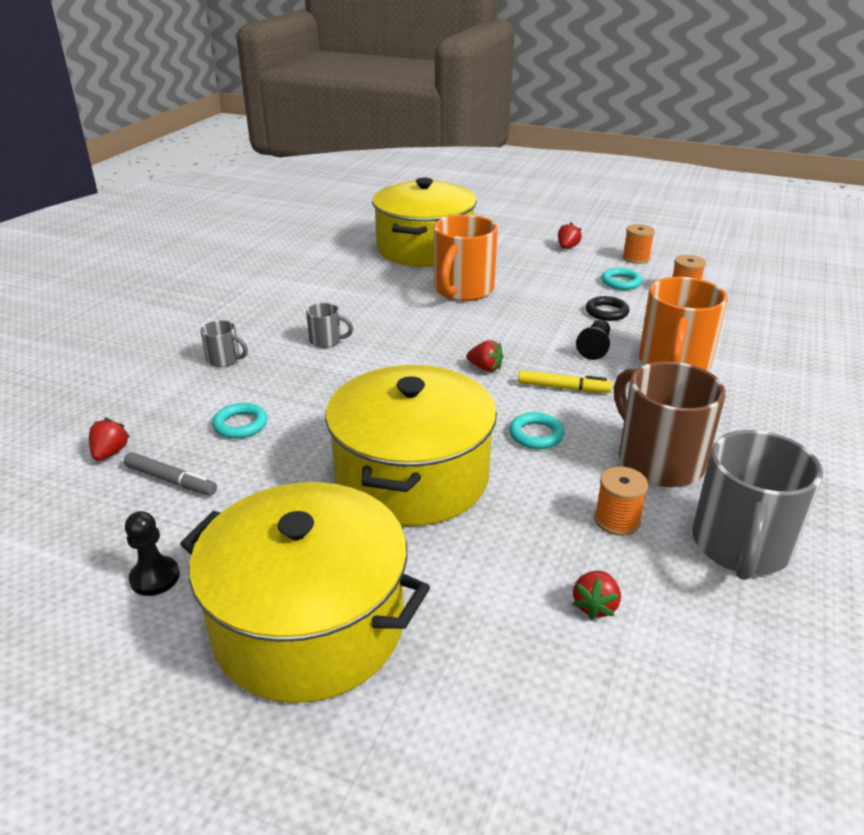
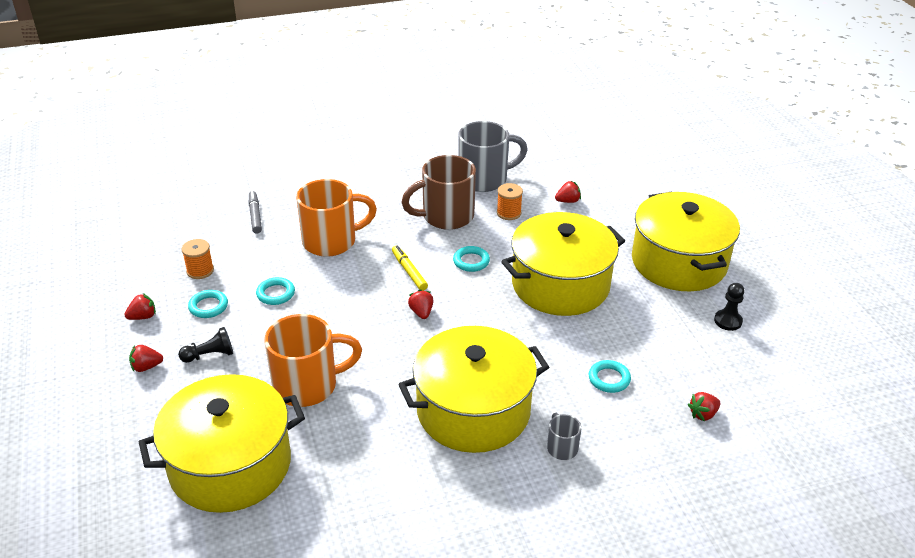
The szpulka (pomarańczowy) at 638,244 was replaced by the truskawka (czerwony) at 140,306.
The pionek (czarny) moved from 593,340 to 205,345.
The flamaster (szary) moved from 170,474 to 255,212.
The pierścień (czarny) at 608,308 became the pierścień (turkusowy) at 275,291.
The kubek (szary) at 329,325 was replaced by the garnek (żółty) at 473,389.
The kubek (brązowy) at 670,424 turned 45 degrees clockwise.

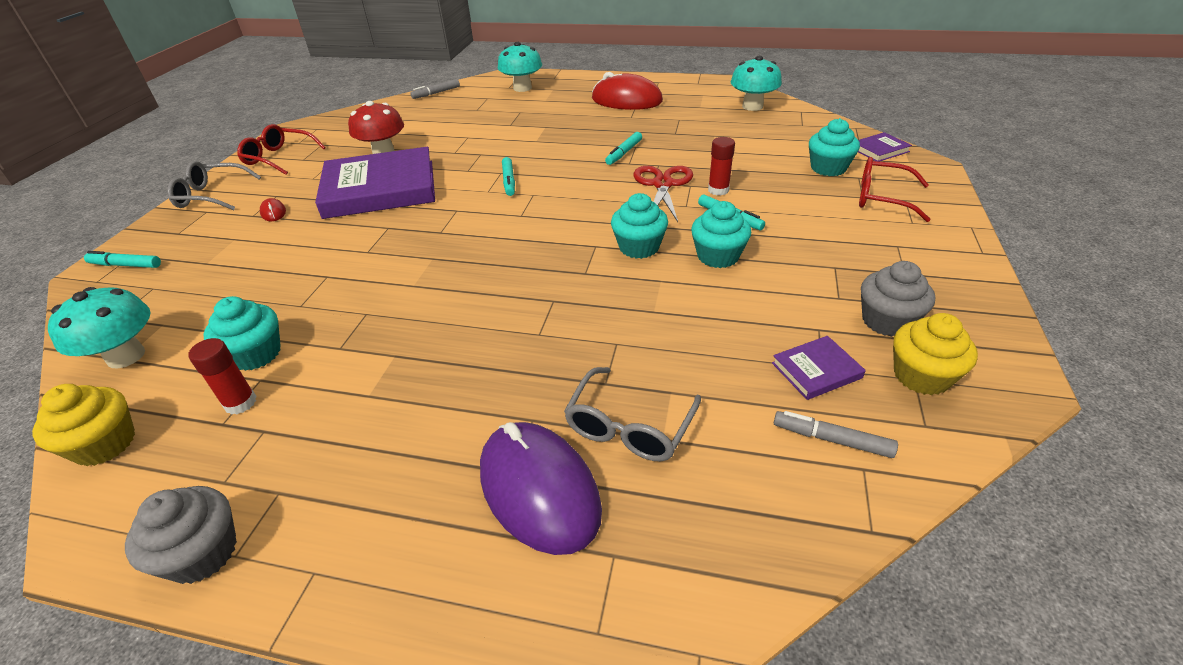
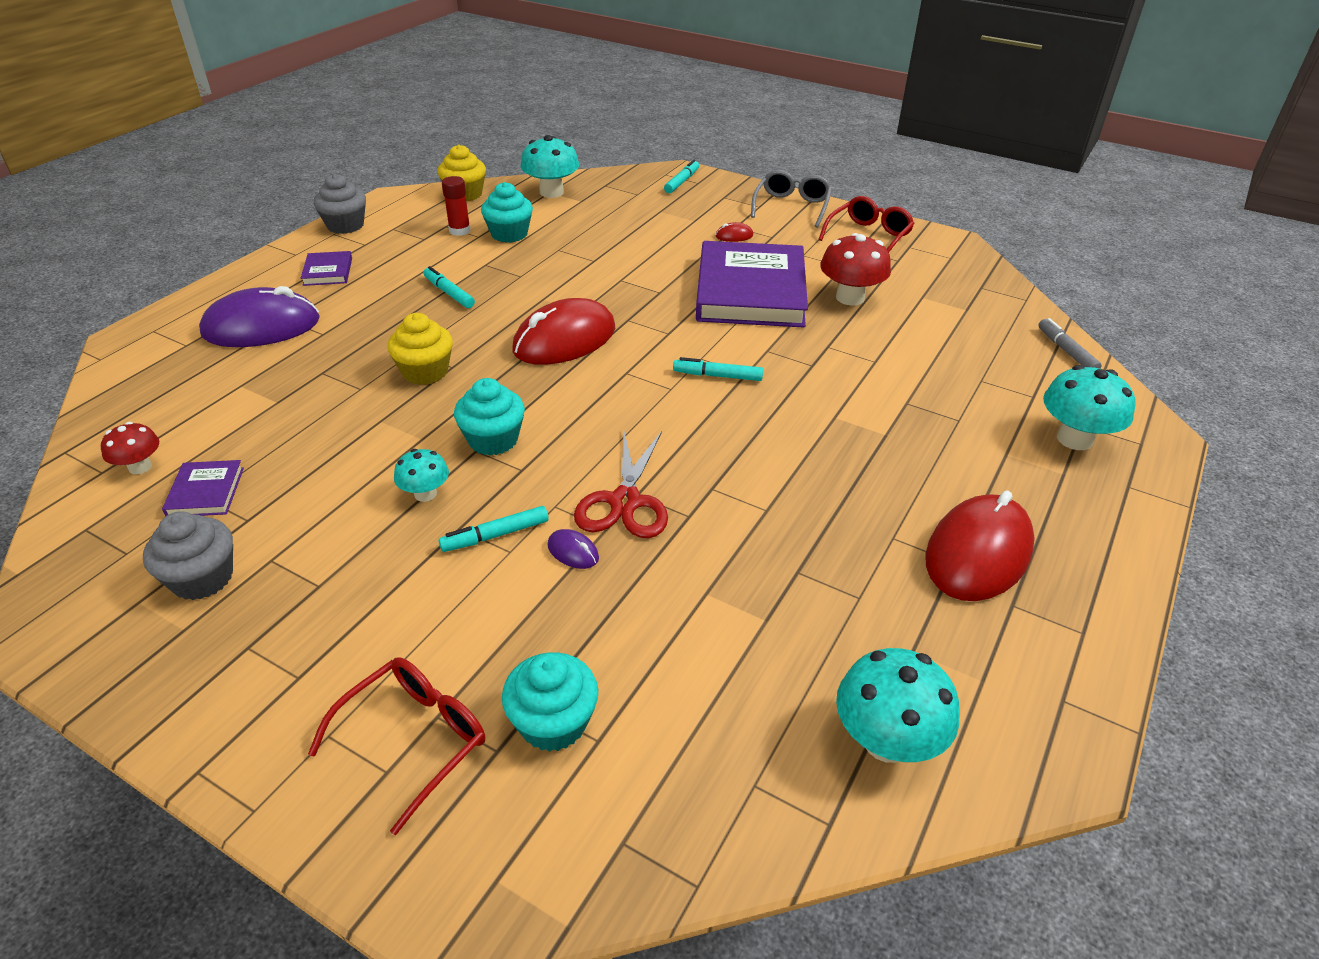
The flamaster (szary) at 836,434 was replaced by the grzyb (czerwony) at 130,448.
The książka (fioletowy) moved from 885,147 to 326,268.
The muffinka (żółty) moved from 935,354 to 420,349.
The muffinka (turkusowy) at 721,234 was replaced by the grzyb (turkusowy) at 421,475.
The flamaster (turkusowy) moved from 623,148 to 449,287.
The myszka (czerwony) at 563,331 appeared.
The klej w sztyfcie (czerwony) at 721,166 was replaced by the myszka (fioletowy) at 573,549.
The nożyczki (czerwony) at 663,194 turned 75 degrees clockwise.
The okulary (szary) at 632,414 disappeared.

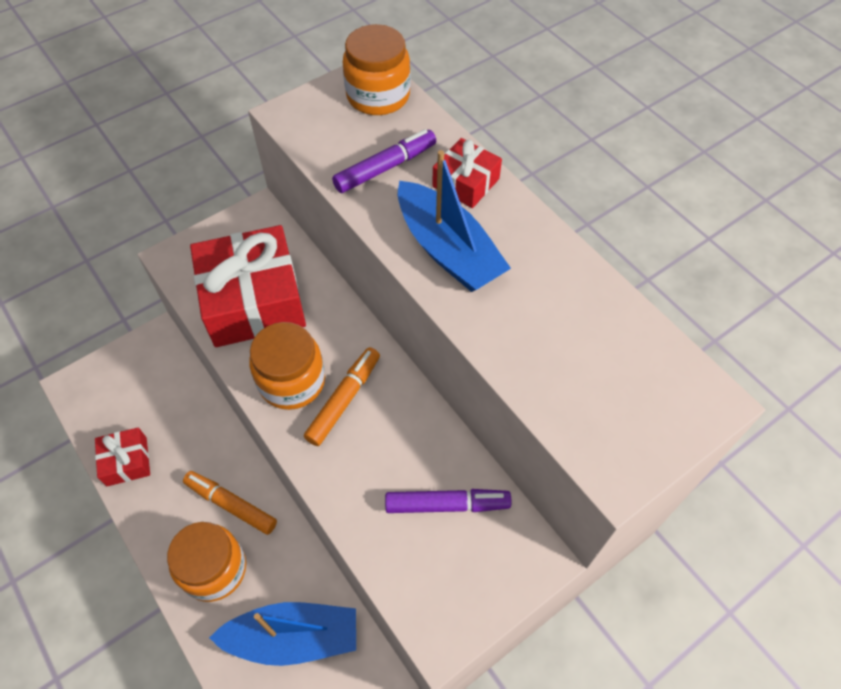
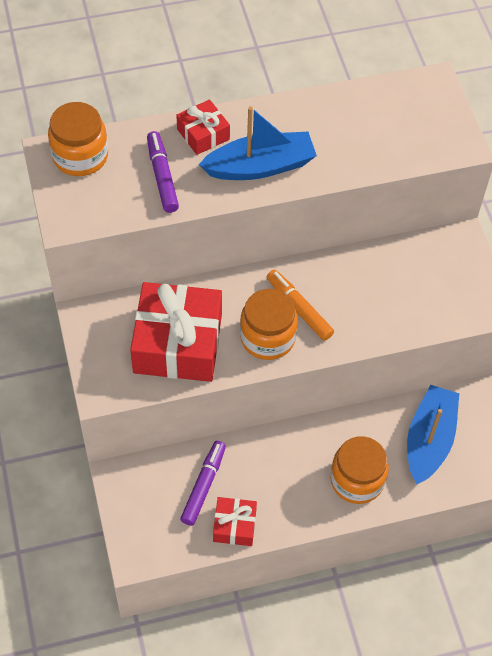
The flamaster (fioletowy) moved from 448,501 to 203,483.
The flamaster (pomarańczowy) at 230,503 disappeared.

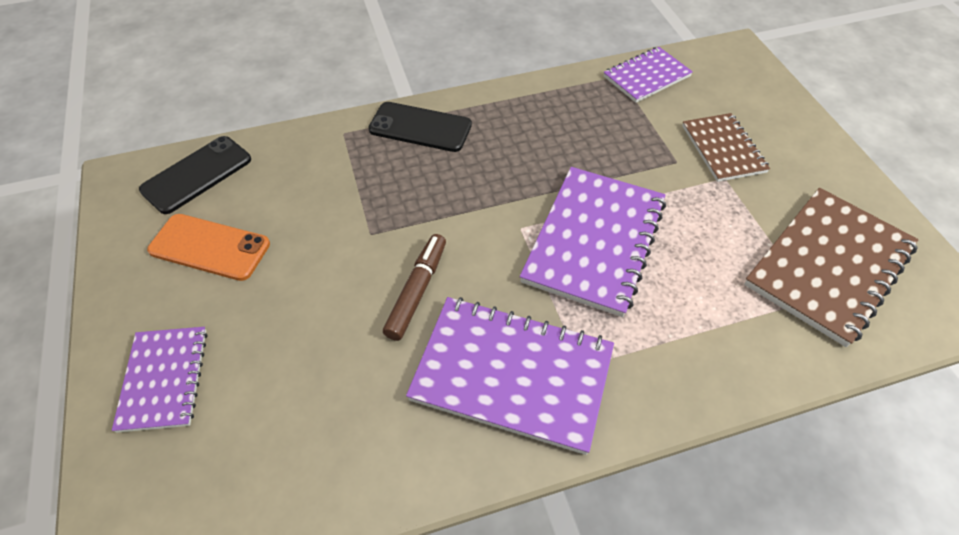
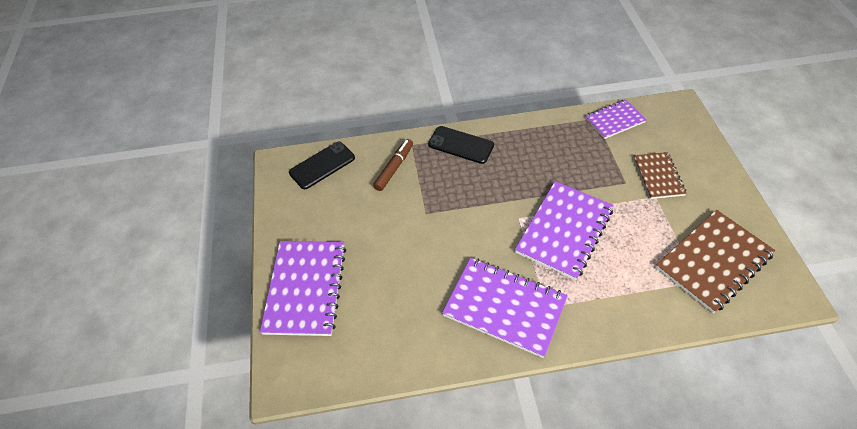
The zeszyt (fioletowy) at 160,380 changed to 1.69 times the size.
The flamaster (brązowy) moved from 414,287 to 393,165.
The telefon (pomarańczowy) at 208,247 disappeared.

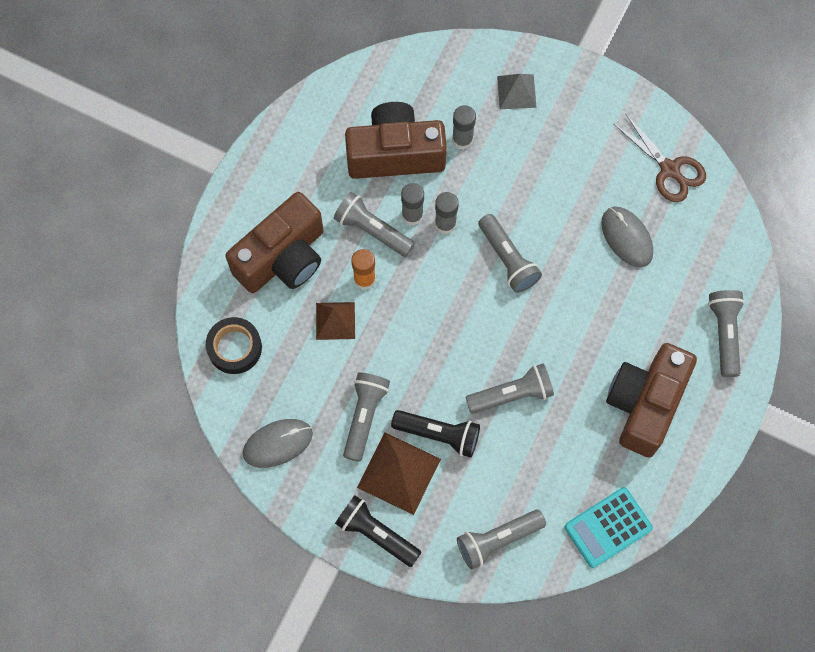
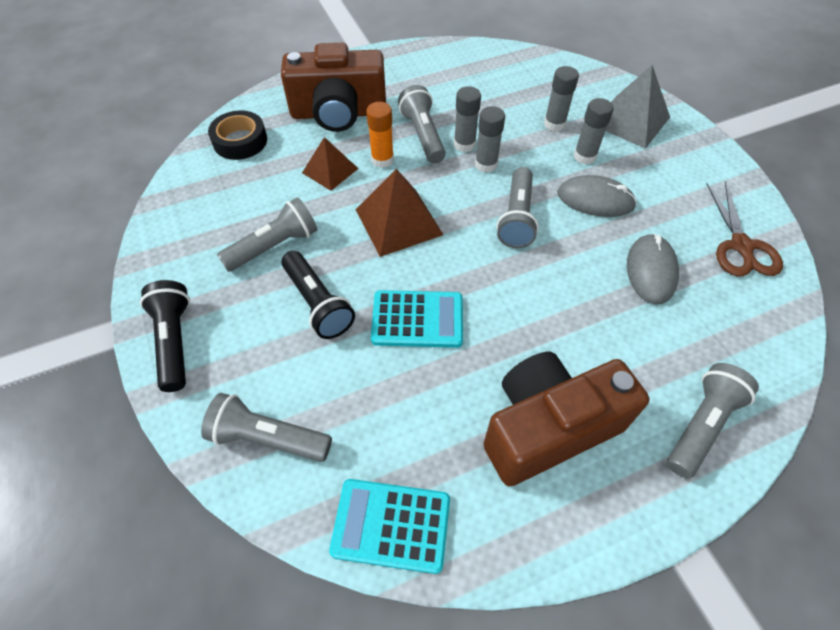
The piramida (brązowy) moved from 399,474 to 399,213.
The latarka (szary) at 509,388 was replaced by the kalkulator (turkusowy) at 417,319.
The myszka (szary) moved from 278,443 to 597,196.
The klej w sztyfcie (szary) at 594,131 appeared.
The piramida (szary) at 517,91 changed to 1.57 times the size.
The aparat fotograficzny (brązowy) at 396,140 disappeared.

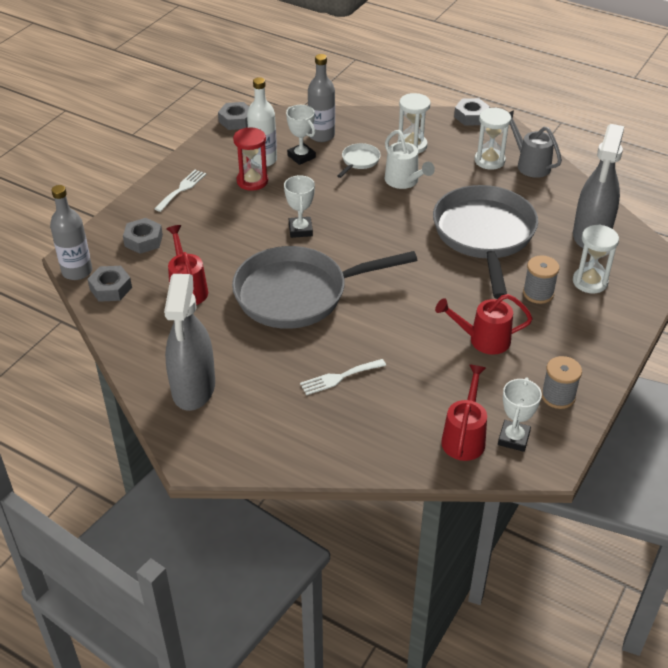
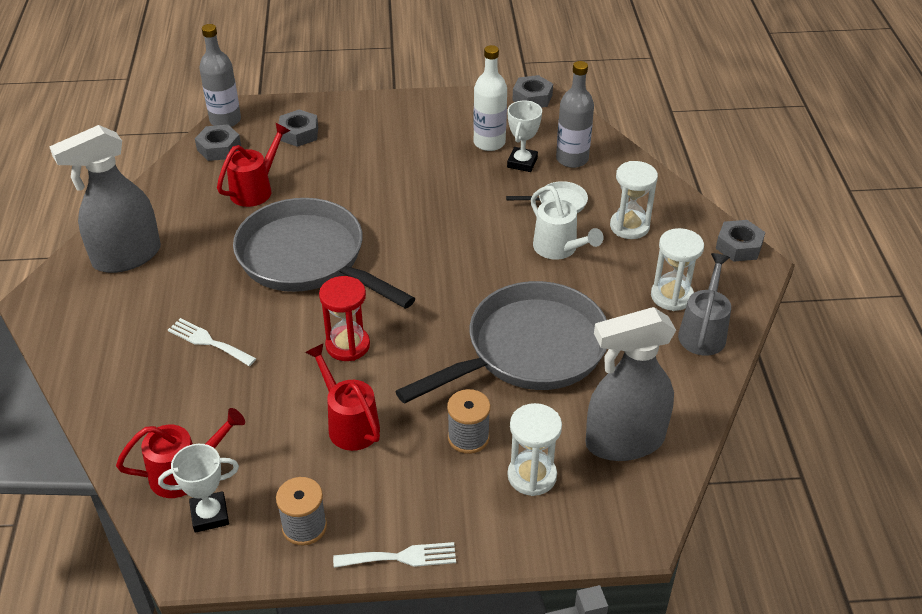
The klepsydra (czerwony) moved from 250,159 to 344,318.
The widelec (biały) moved from 180,191 to 394,555.
The konewka (biały) at 410,159 turned 60 degrees counterclockwise.
The puchar (biały) at 299,206 disappeared.

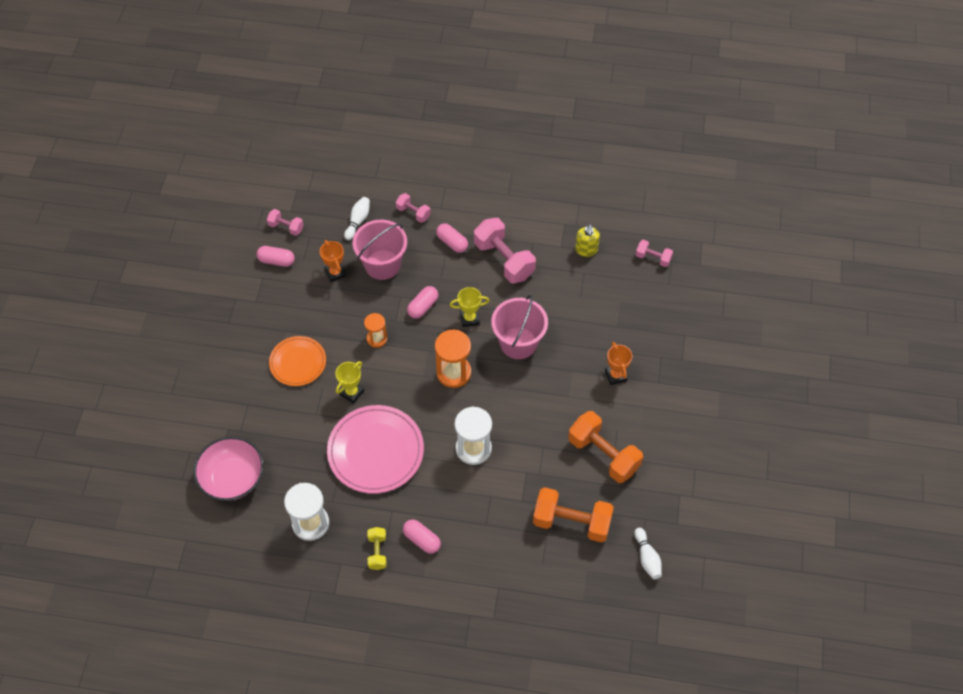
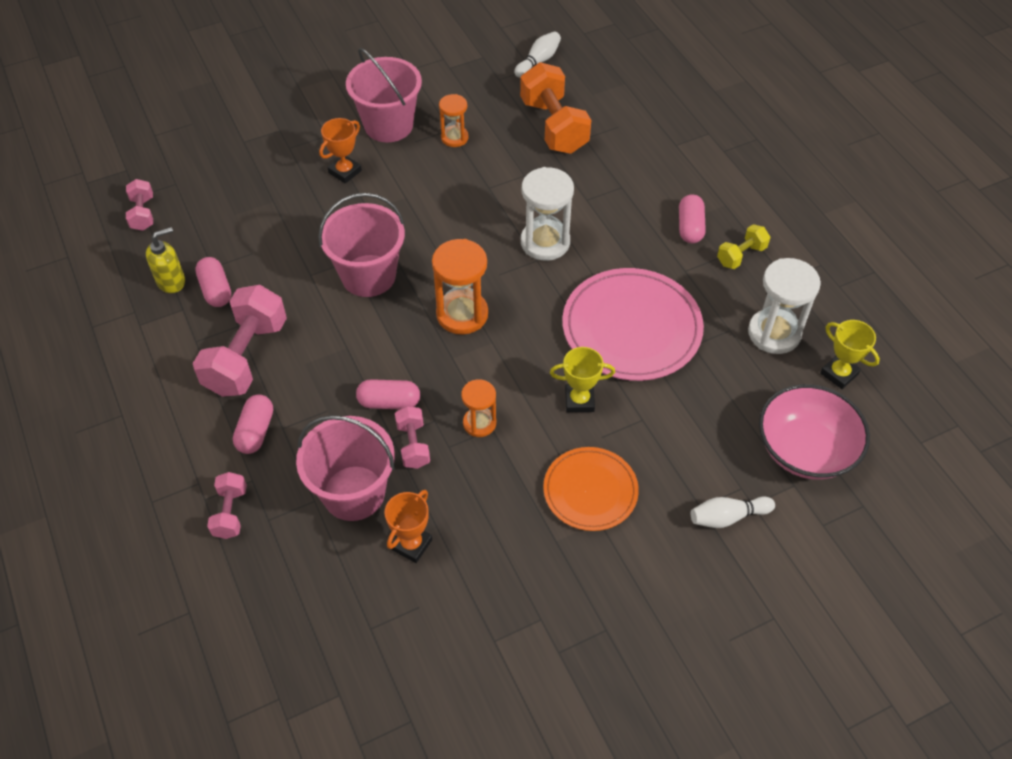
The kapsułka (różowy) moved from 276,256 to 213,282.
The wiadro (różowy) at 384,95 appeared.
The hantel (różowy) moved from 285,222 to 412,437.
The hantel (pomarańczowy) at 605,447 was replaced by the klepsydra (pomarańczowy) at 454,120.
The kręgiel (biały) moved from 357,218 to 733,512.
The puchar (żółty) moved from 469,307 to 850,354.

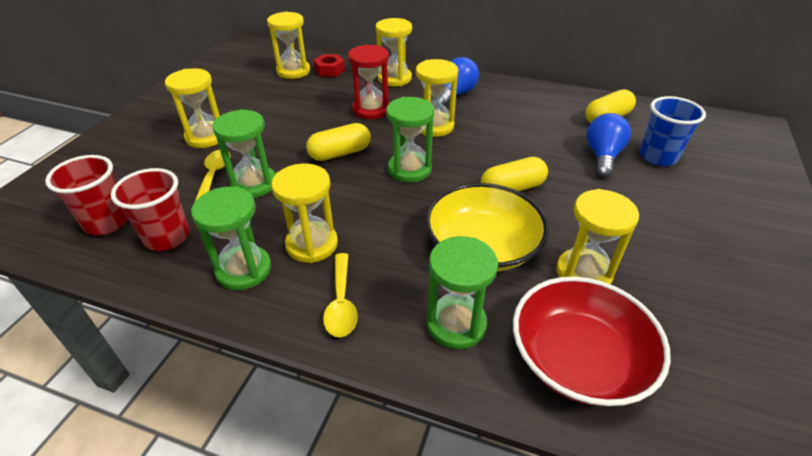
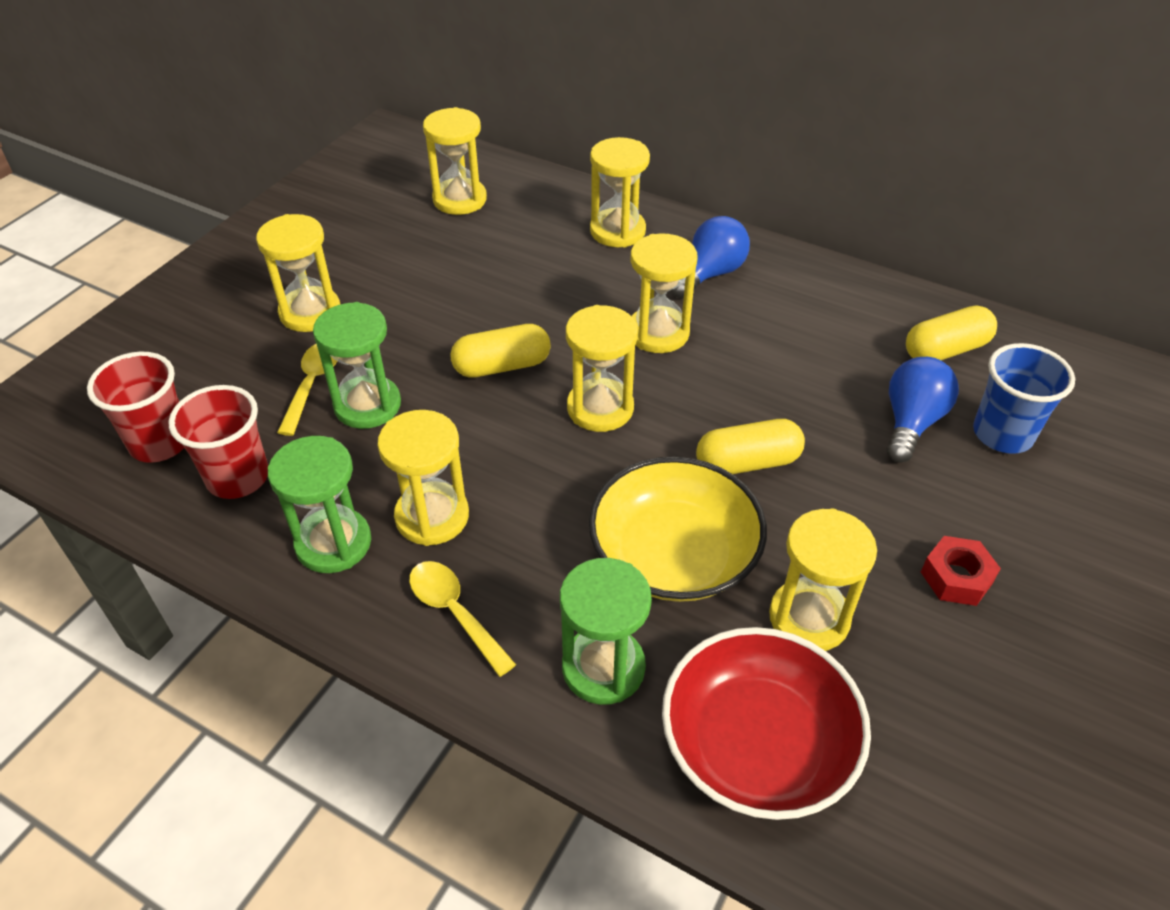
The łyżka (żółty) at 340,295 turned 135 degrees clockwise.
The klepsydra (zielony) at 410,139 became the klepsydra (żółty) at 602,368.
The nakrętka (czerwony) moved from 329,65 to 961,571.
The klepsydra (czerwony) at 368,81 disappeared.

